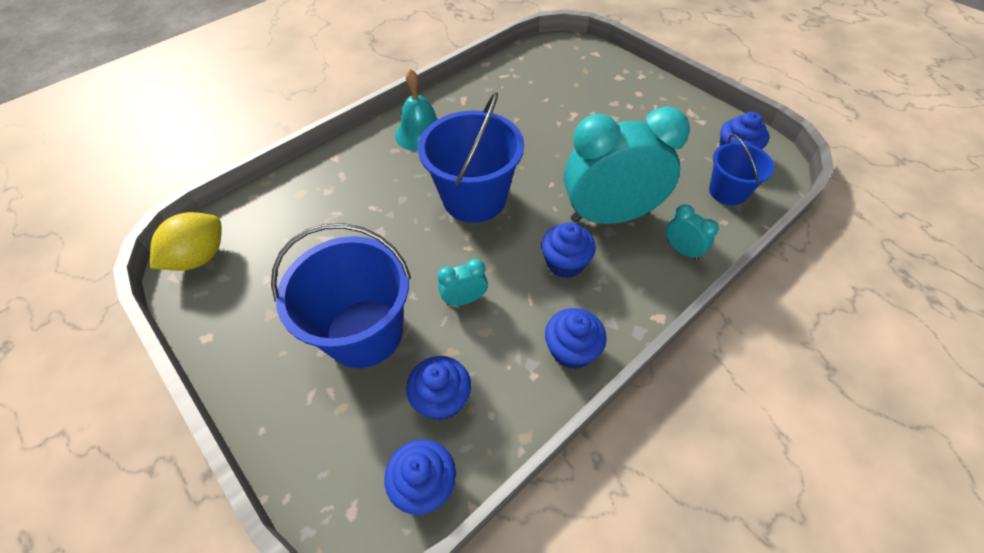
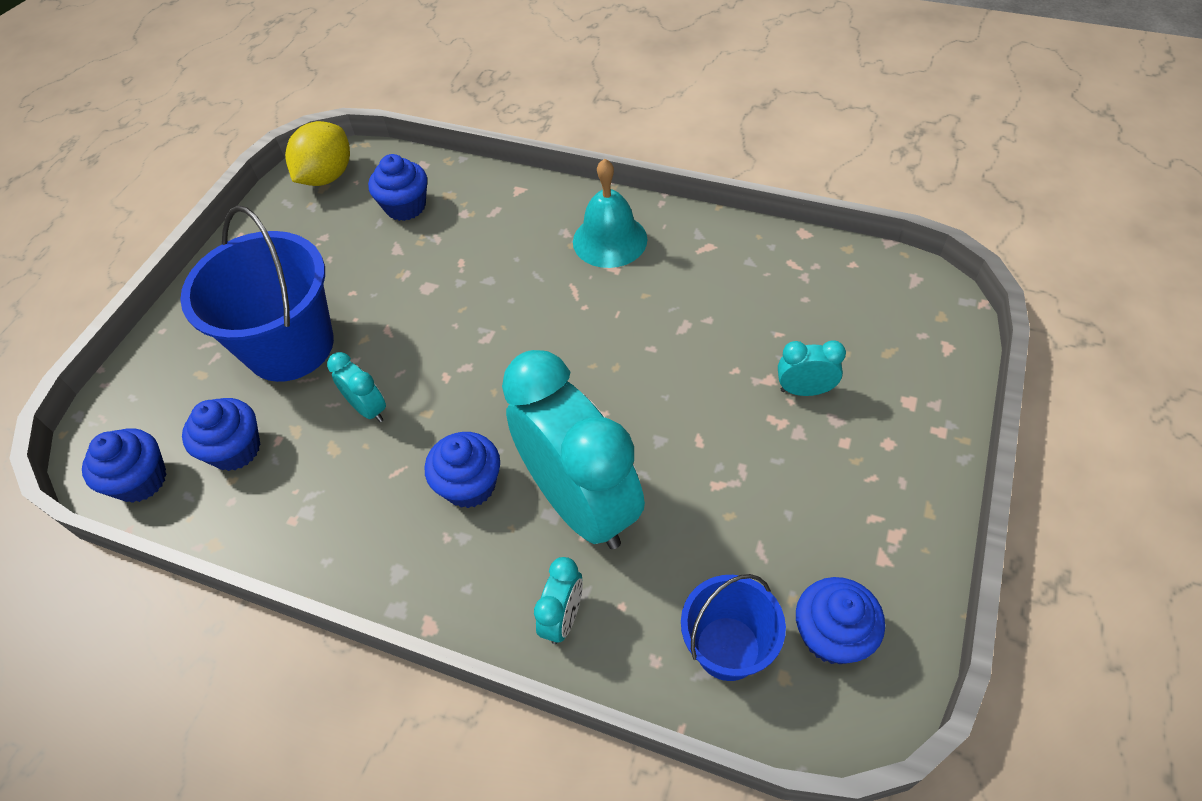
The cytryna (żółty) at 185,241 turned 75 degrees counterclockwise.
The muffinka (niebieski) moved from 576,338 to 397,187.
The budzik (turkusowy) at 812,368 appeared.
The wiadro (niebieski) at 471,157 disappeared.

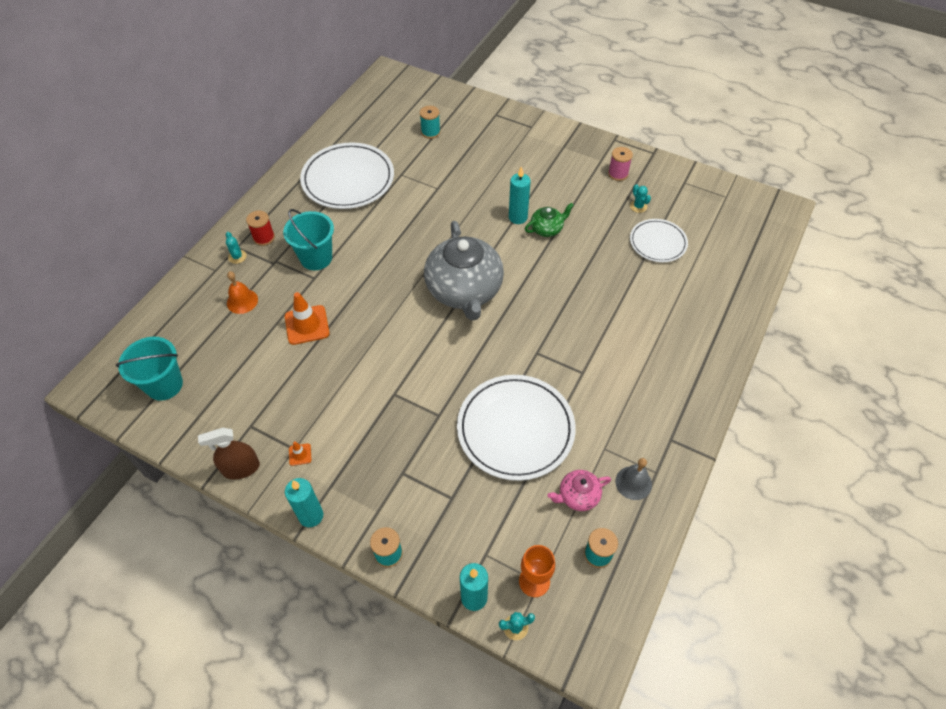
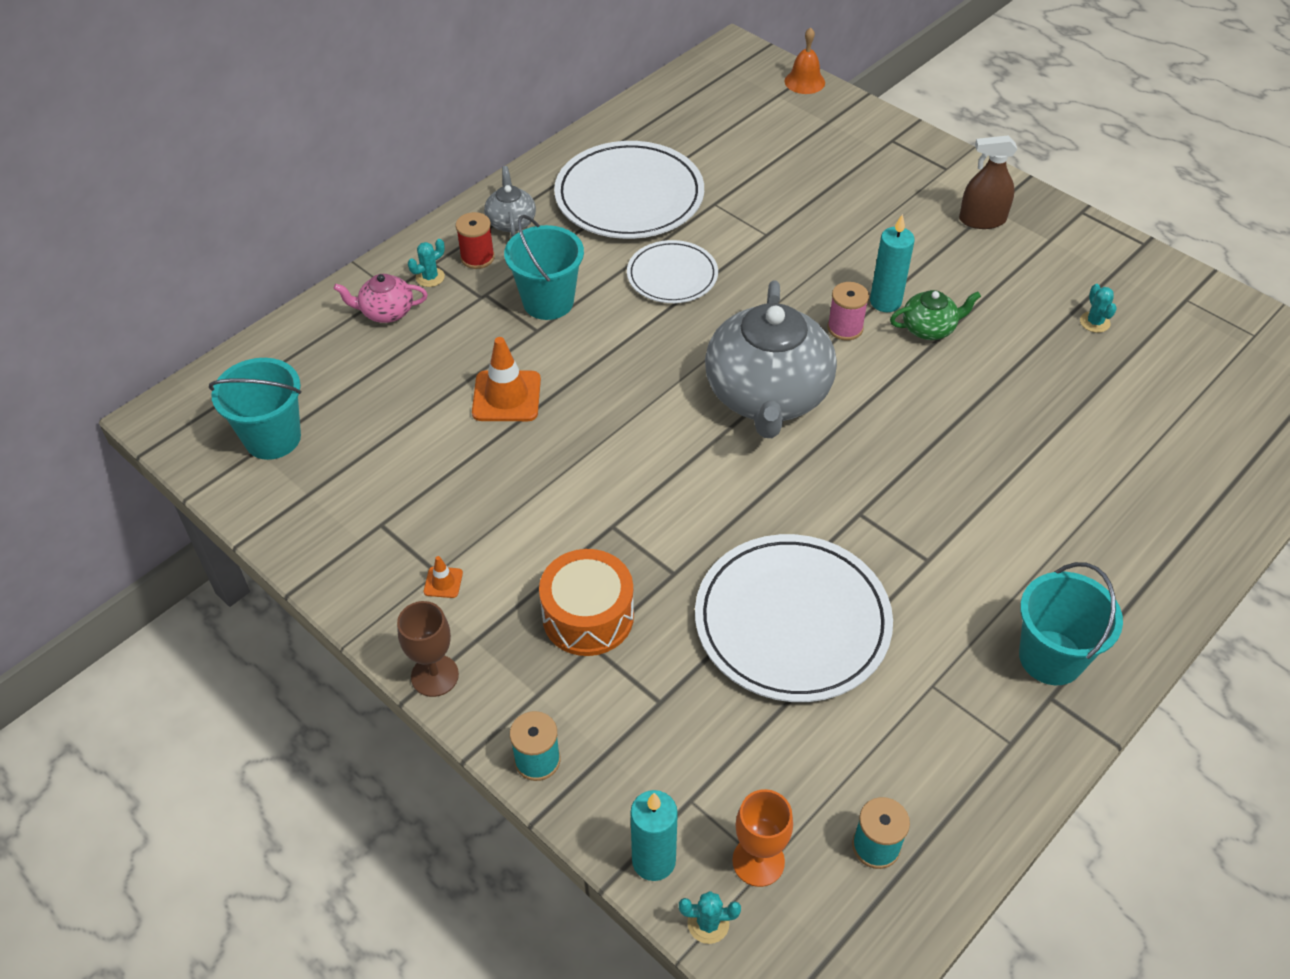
The imbryk (różowy) moved from 579,490 to 380,298.
The świeca (turkusowy) at 304,502 was replaced by the kielich (brązowy) at 428,649.
The kaktus (turkusowy) at 236,248 turned 60 degrees clockwise.
The imbryk (szary) at 510,201 appeared.
The bęben (pomarańczowy) at 586,602 appeared.
The talerz (biały) moved from 659,240 to 672,271.
The dzwonek (pomarańczowy) moved from 242,292 to 805,60.
The szpulka (różowy) moved from 620,164 to 848,311.
The spryskiwacz (brązowy) moved from 229,454 to 988,182.
The wiadro (turkusowy) at 1071,623 appeared.
The szpulka (turkusowy) at 430,122 disappeared.
The dzwonek (szary) at 633,479 disappeared.

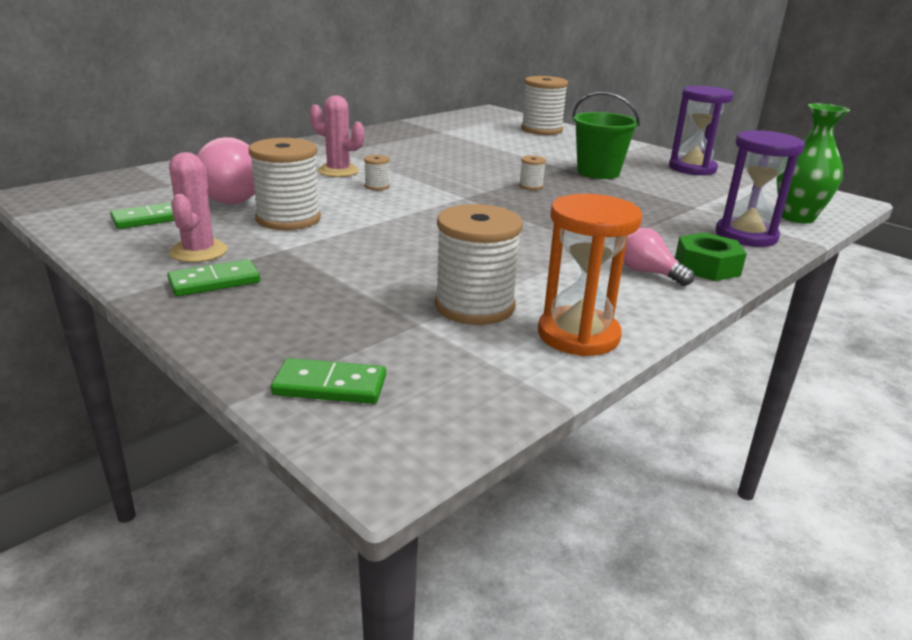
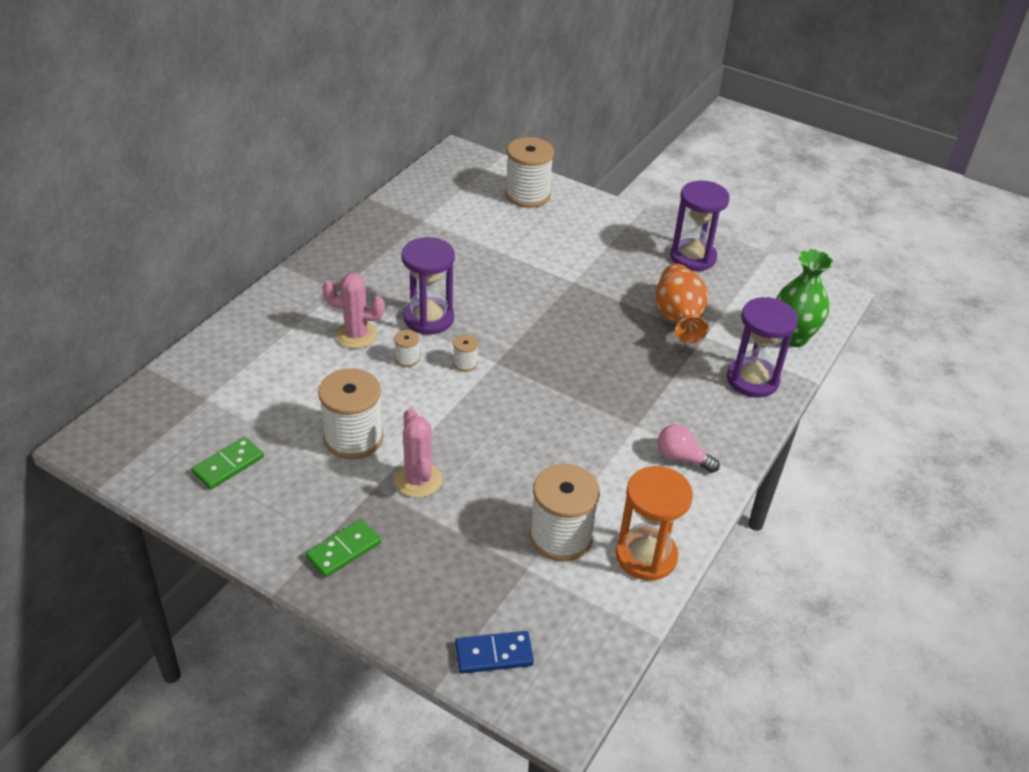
The kaktus (różowy) moved from 198,207 to 418,453.
The klepsydra (fioletowy) at 428,285 appeared.
The szpulka (biały) moved from 532,173 to 465,353.
The kostka domina (zielony) at 328,381 became the kostka domina (niebieski) at 494,652.
The wazon (pomarańczowy) at 682,303 appeared.
The żarówka (różowy) at 226,170 disappeared.
The wiadro (zielony) at 606,135 disappeared.
The nakrętka (zielony) at 711,256 disappeared.

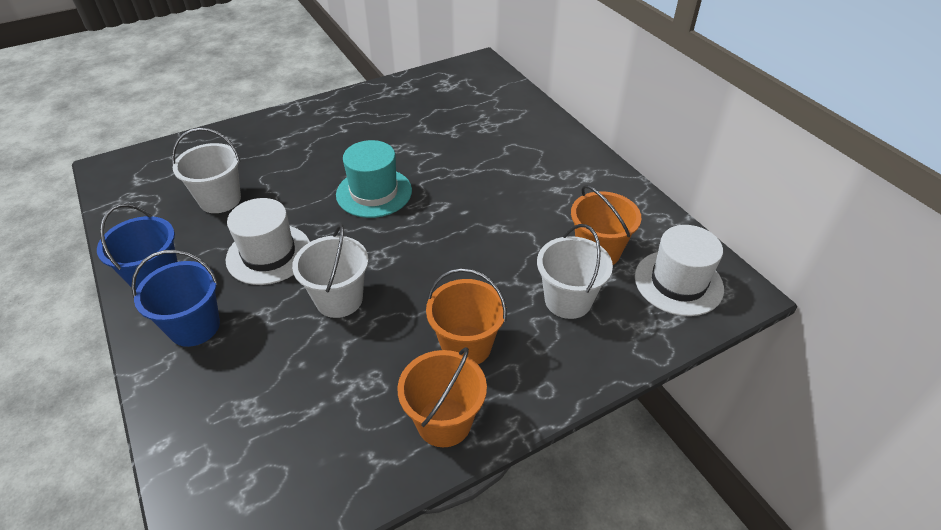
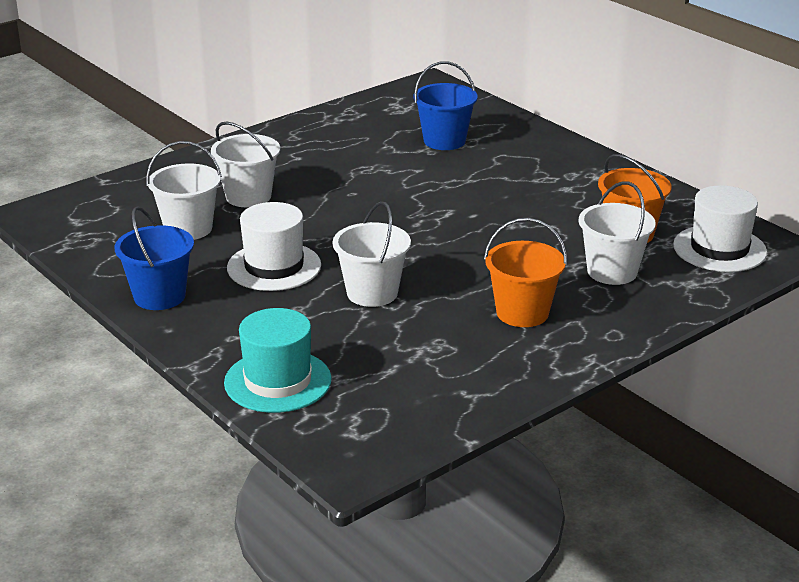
The wiadro (biały) at 245,164 appeared.
The kapelusz (turkusowy) moved from 374,179 to 278,360.
The wiadro (niebieski) moved from 175,298 to 445,105.
The wiadro (pomarańczowy) at 442,397 disappeared.

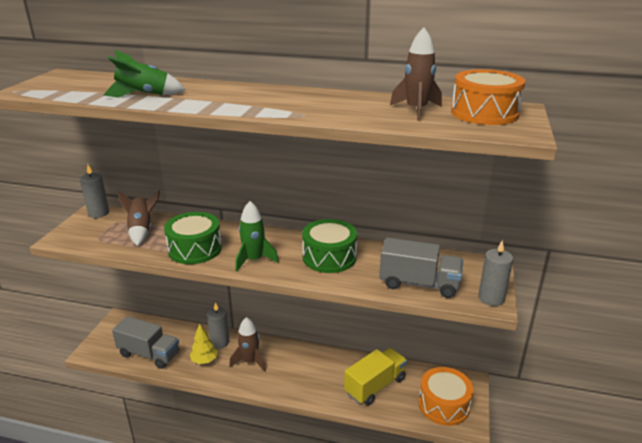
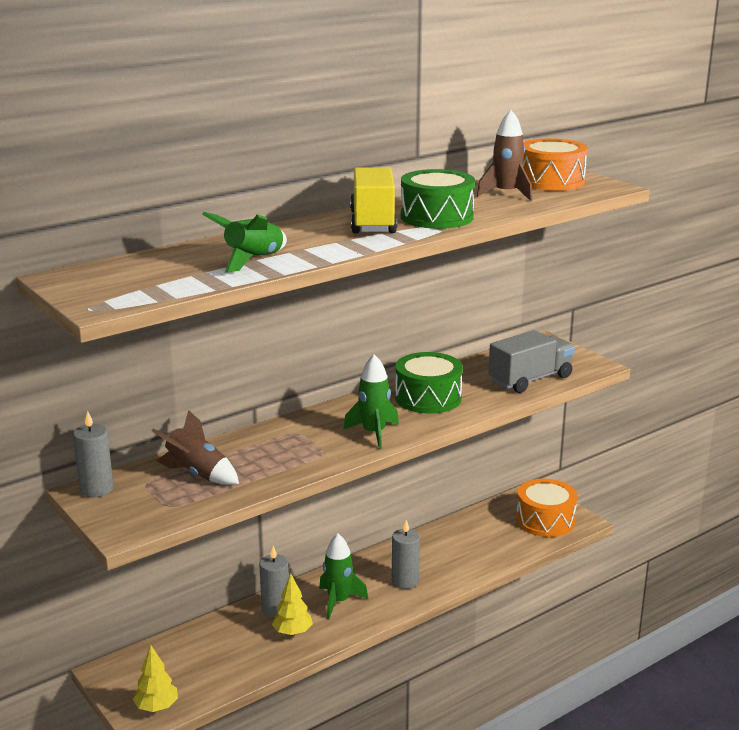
The drzewko (żółty) at 155,678 appeared.
The rakieta (brązowy) at 247,344 became the rakieta (zielony) at 343,576.
The ciężarówka (żółty) moved from 375,377 to 373,200.
The świeca (szary) moved from 495,273 to 406,554.
The bęben (zielony) moved from 193,238 to 437,199.
The ciężarówka (szary) at 145,342 disappeared.

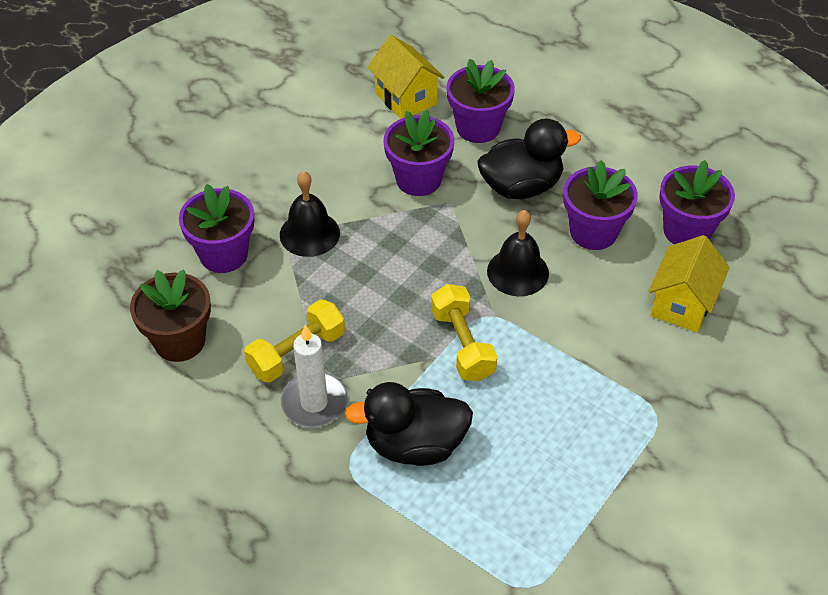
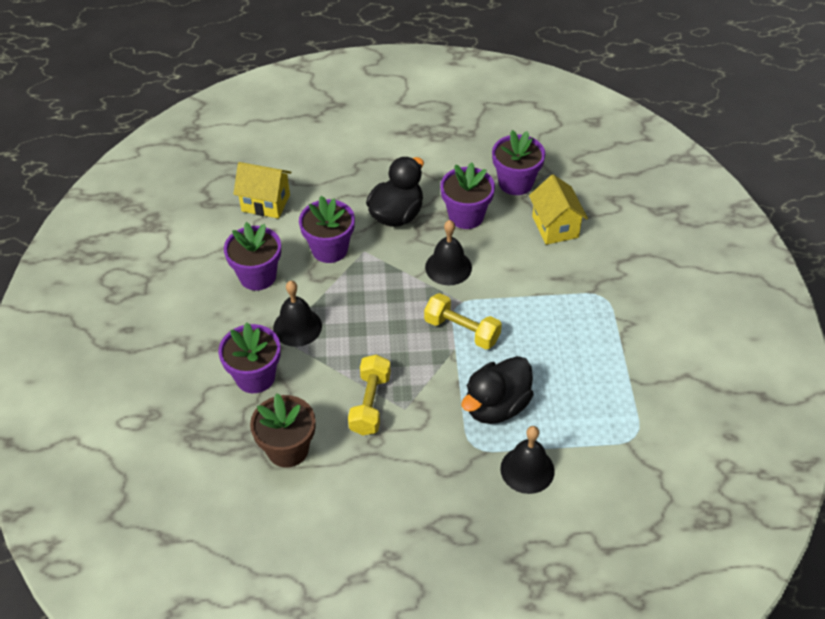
The doniczka (fioletowy) moved from 480,101 to 252,256.
The dzwonek (czarny) at 527,460 appeared.
The świeca (biały) at 314,376 disappeared.

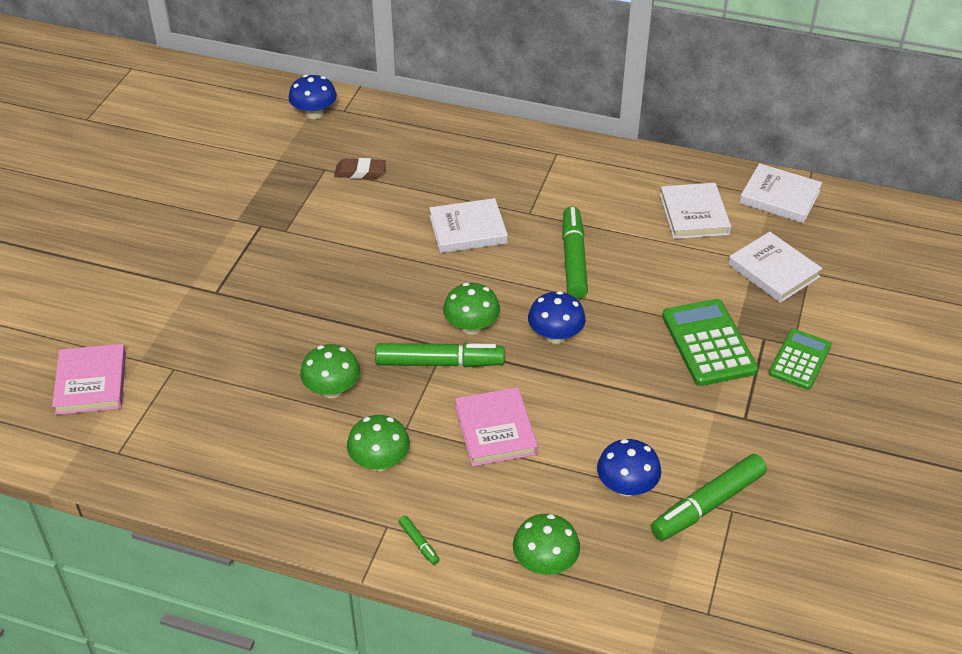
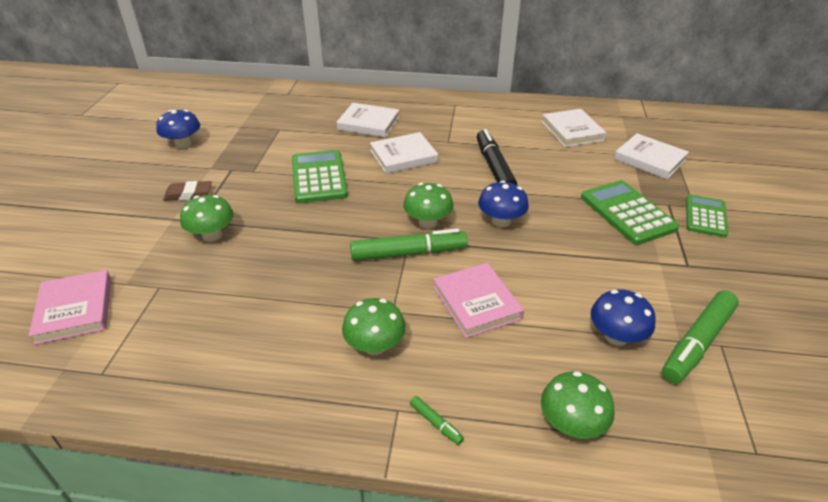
The grzyb (niebieski) moved from 313,97 to 178,129.
The gumka do mazania (brązowy) moved from 360,168 to 187,191.
The grzyb (zielony) moved from 330,371 to 207,218.
The kalkulator (zielony) at 320,176 appeared.
The książka (biały) moved from 781,193 to 368,120.
The flamaster (zielony) at 575,252 became the flamaster (czarny) at 497,157.

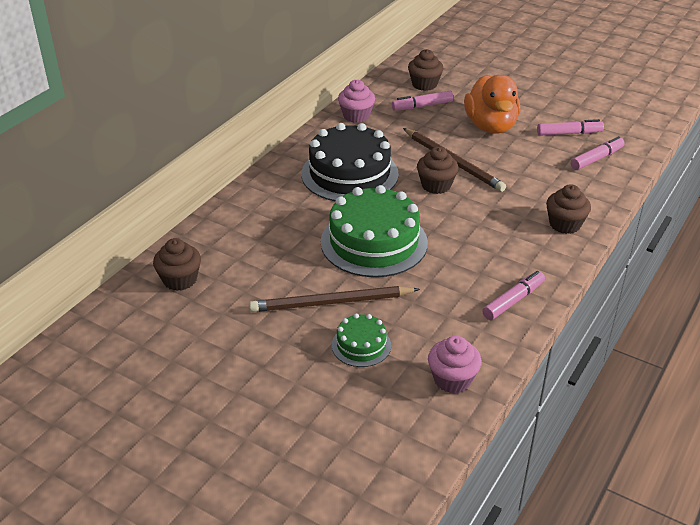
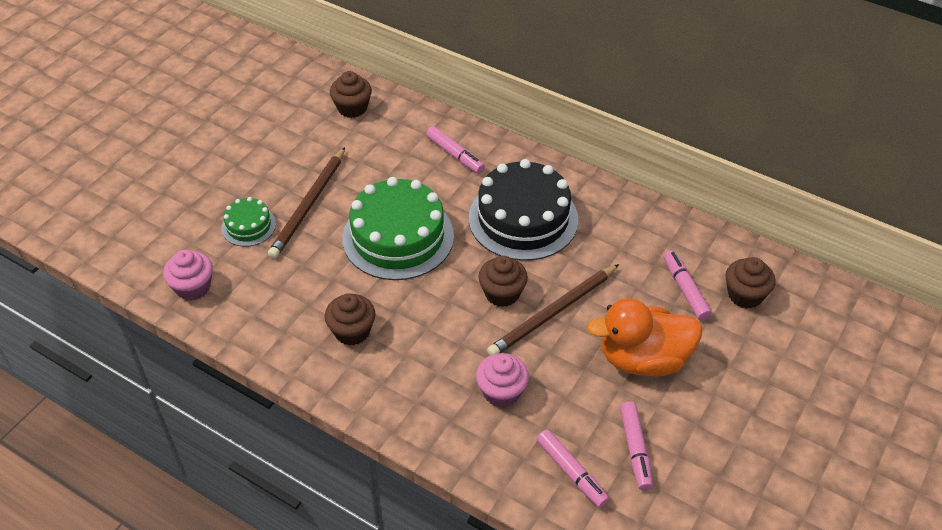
The ołówek (brązowy) at 334,299 turned 150 degrees counterclockwise.
The muffinka (brązowy) moved from 568,209 to 350,319.
The flamaster (różowy) moved from 513,295 to 455,150.
The muffinka (różowy) moved from 356,101 to 502,380.

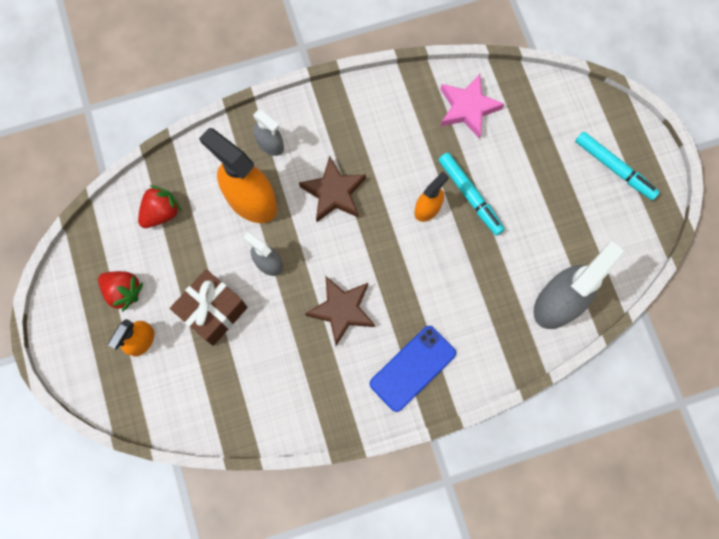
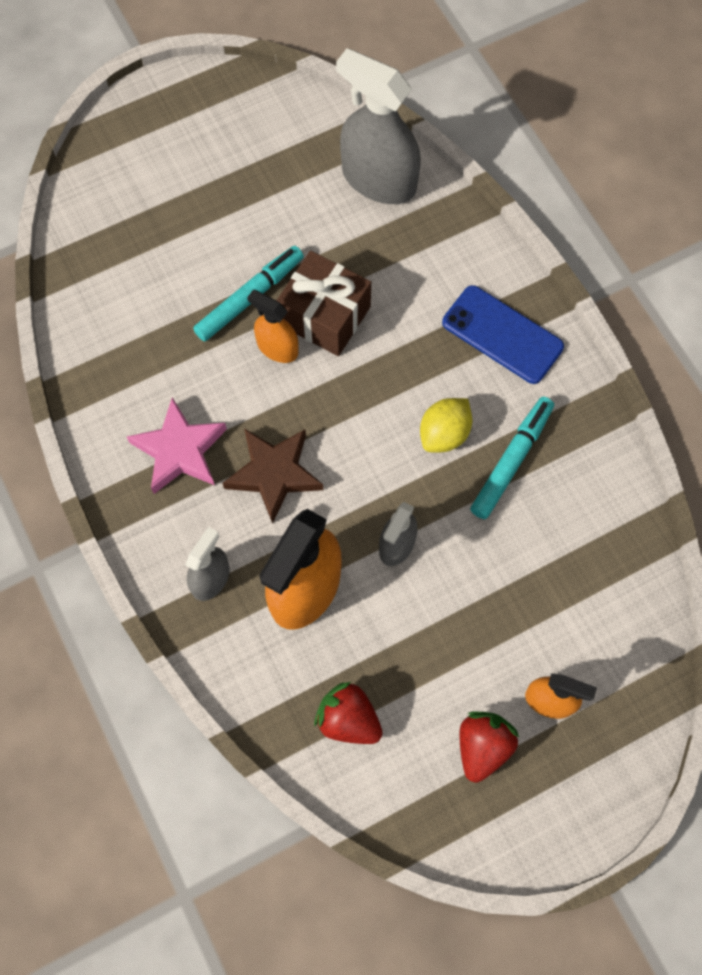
The gwiazda (różowy) moved from 472,106 to 177,445.
The prezent (brązowy) moved from 209,307 to 324,303.
The gwiazda (brązowy) at 340,311 was replaced by the cytryna (żółty) at 446,425.
The flamaster (turkusowy) moved from 617,166 to 512,458.

